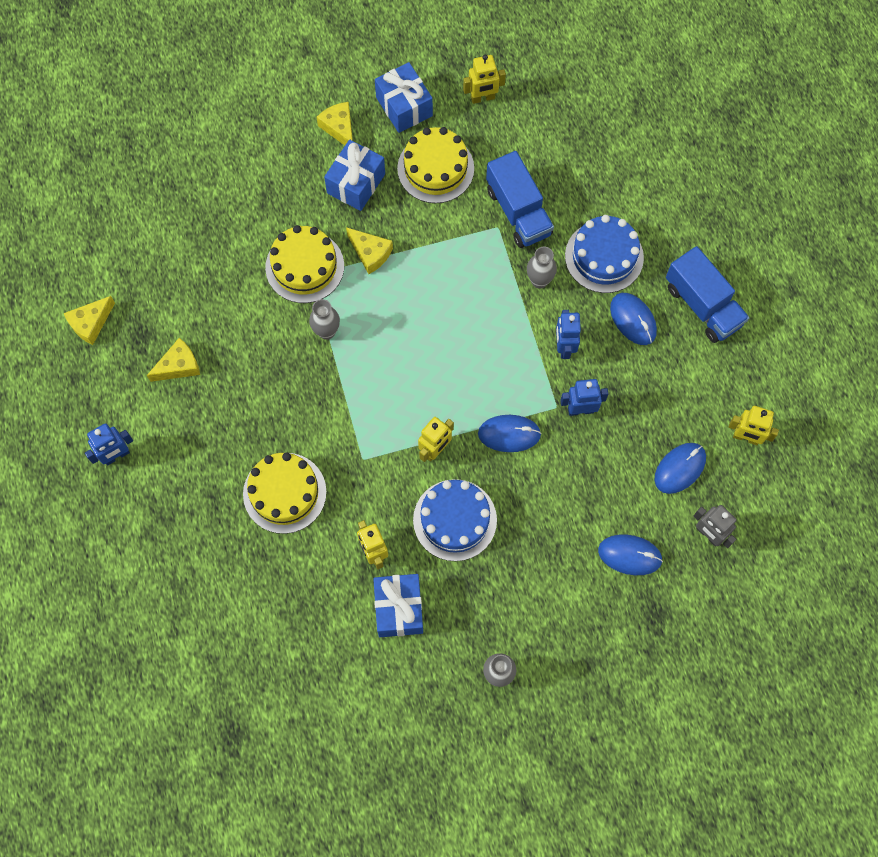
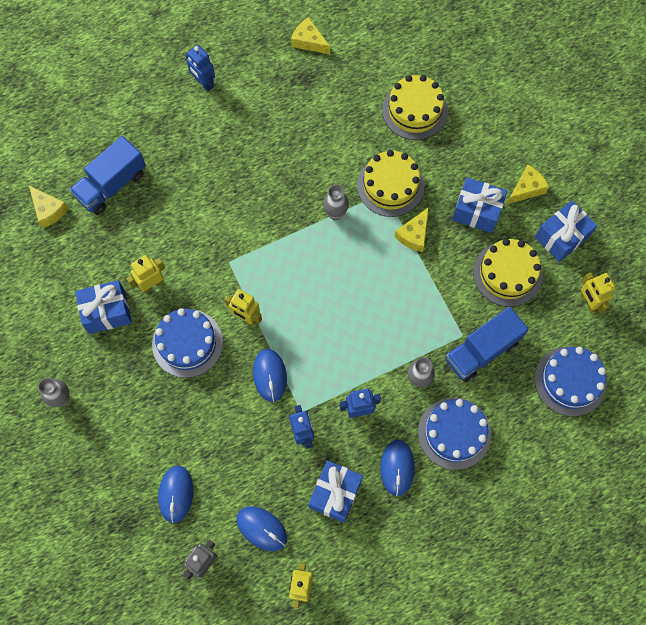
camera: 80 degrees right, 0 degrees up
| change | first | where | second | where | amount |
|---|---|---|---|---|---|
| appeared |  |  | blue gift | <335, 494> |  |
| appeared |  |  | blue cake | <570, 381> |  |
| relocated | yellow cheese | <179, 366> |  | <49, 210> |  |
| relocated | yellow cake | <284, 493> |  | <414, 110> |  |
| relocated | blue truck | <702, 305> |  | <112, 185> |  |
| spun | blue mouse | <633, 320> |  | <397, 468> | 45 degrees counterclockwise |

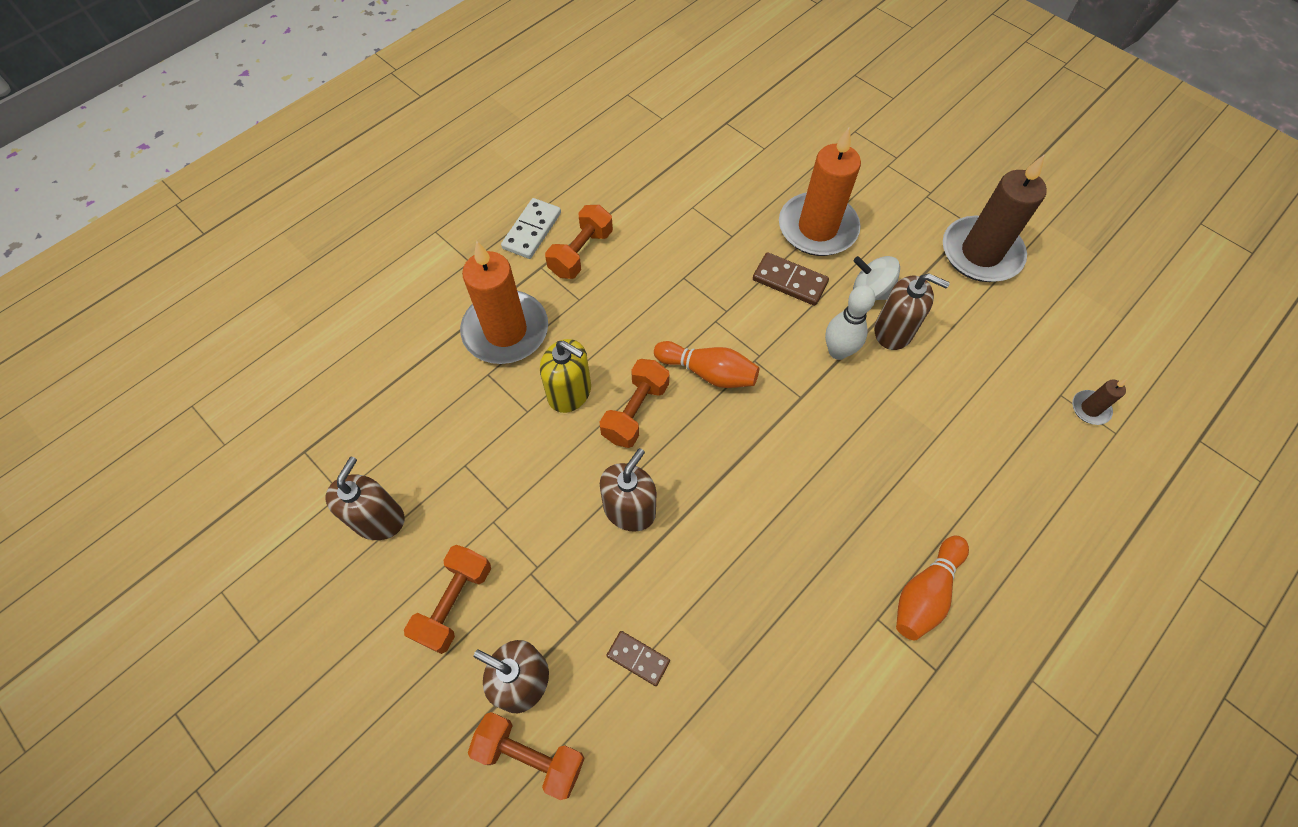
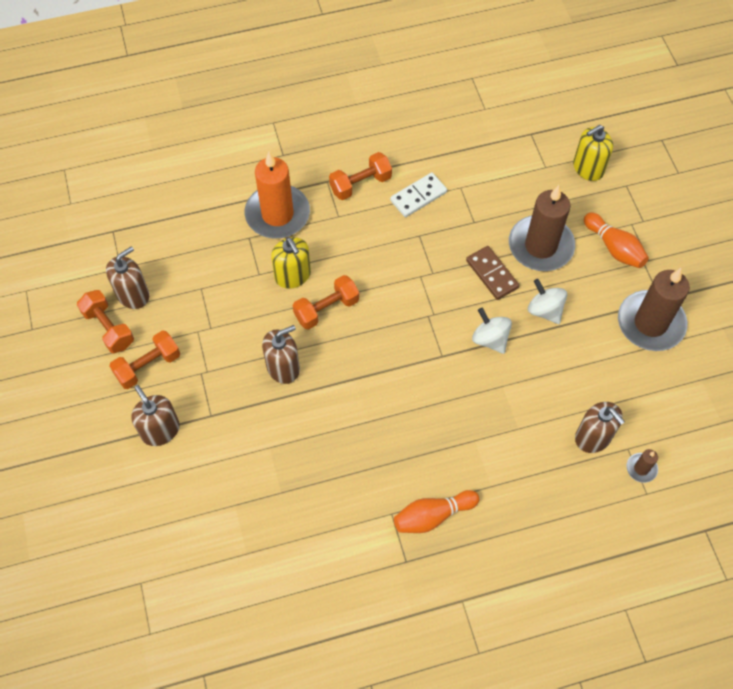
camera: 30 degrees right, 0 degrees up
| change | first | where | second | where | amount |
|---|---|---|---|---|---|
| missing | brown domino | <638, 658> |  |  |  |
| appeared |  |  | yellow soap dispenser | <588, 168> |  |
| relocated | orange dumbbell | <530, 756> |  | <108, 328> |  |
| relocated | white domino | <532, 230> |  | <418, 196> |  |
| relocated | orange bowling pin | <708, 372> |  | <614, 248> |  |
| relocated | brown soap dispenser | <893, 331> |  | <593, 437> |  |
| exchanged | white bowling pin | <838, 351> | white spinning top | <490, 339> |  |
| colour | orange candle | <817, 228> | brown candle | <540, 246> |  |

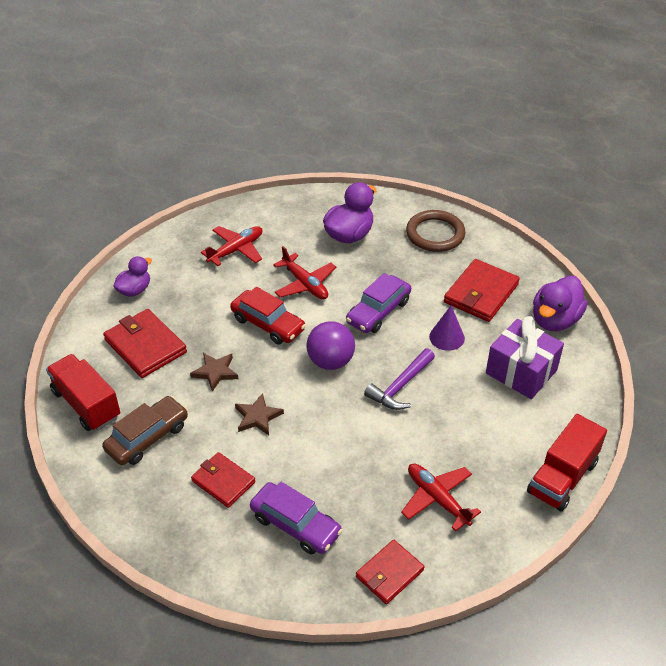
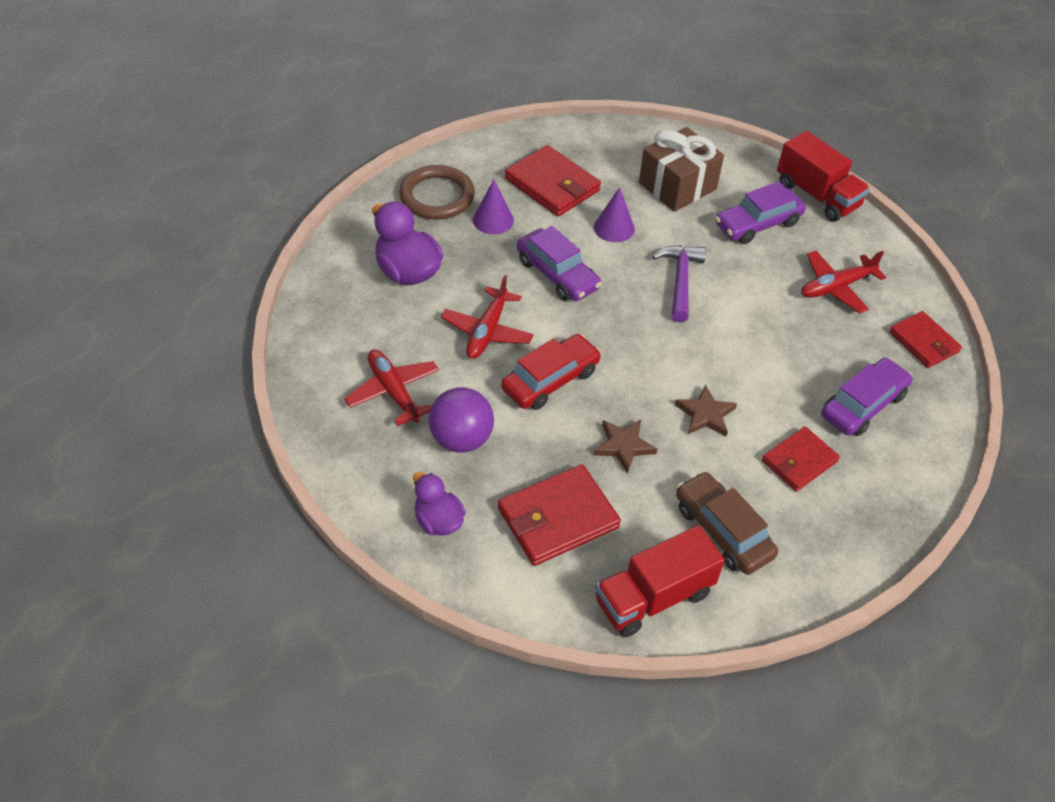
camera: 80 degrees left, 5 degrees up
| change | first | where | second | where | amount |
|---|---|---|---|---|---|
| missing | purple duck | <554, 320> |  |  |  |
| appeared |  |  | purple cone | <493, 220> |  |
| appeared |  |  | purple car | <757, 224> |  |
| relocated | purple ball | <330, 361> |  | <461, 439> |  |
| colour | purple gift | <521, 372> | brown gift | <677, 186> |  |
| spun | red plane | <305, 284> |  | <487, 331> | 135 degrees clockwise |
| spun | purple hammer | <400, 386> |  | <680, 281> | 135 degrees counterclockwise |

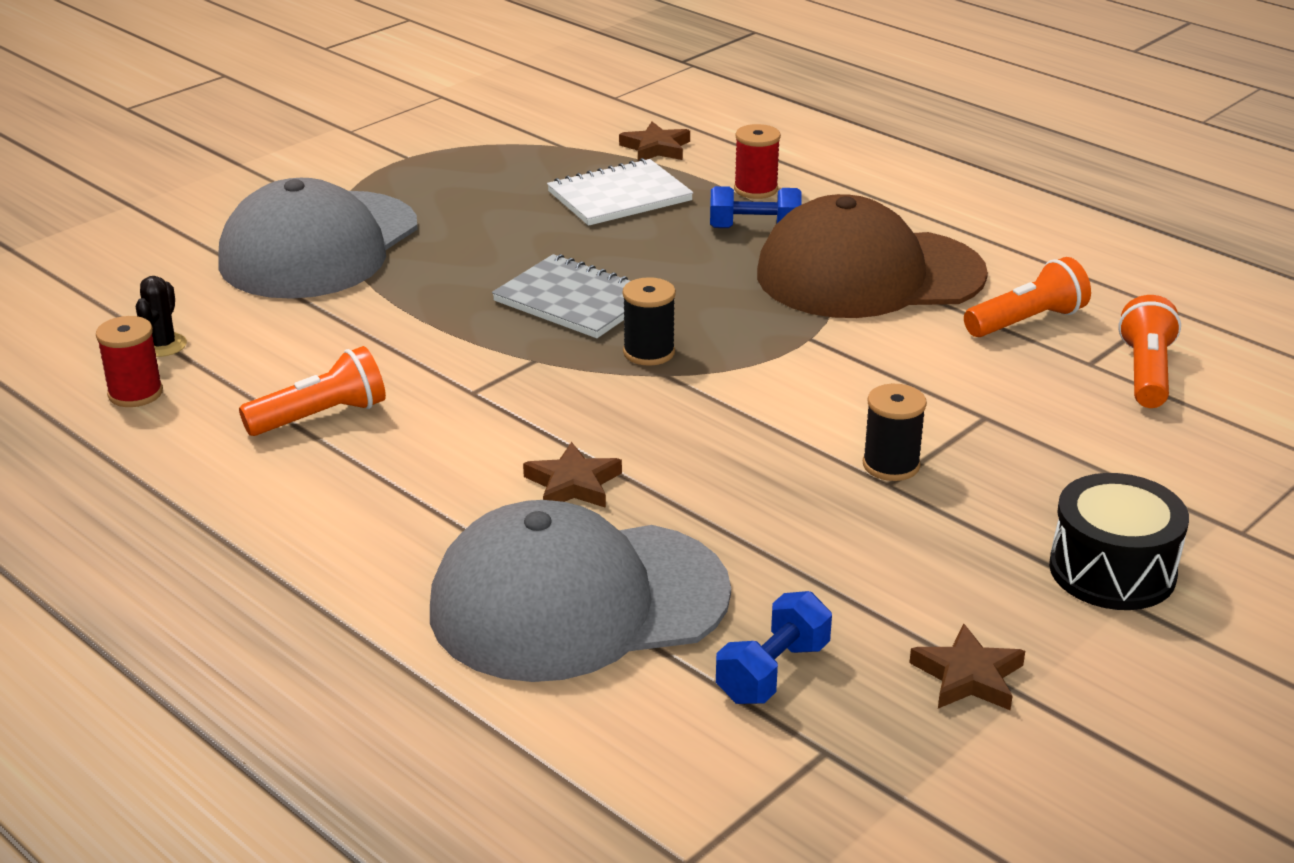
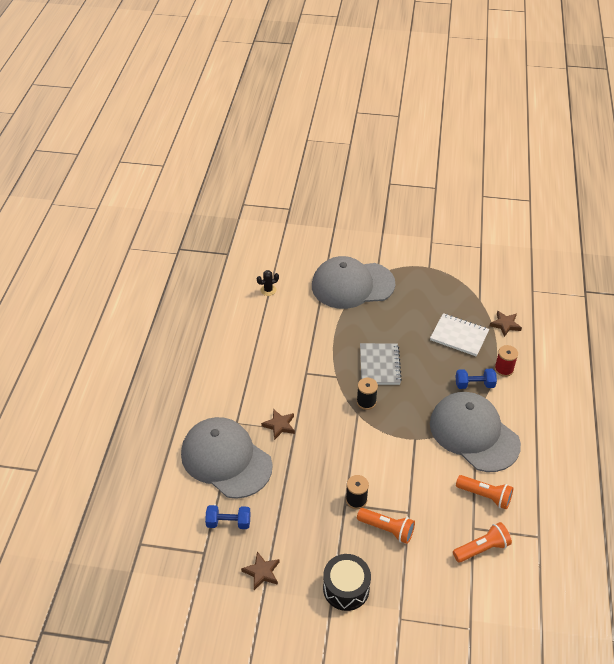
camera: 55 degrees right, 15 degrees up
| change | first | where | second | where | amount |
|---|---|---|---|---|---|
| missing | red spool | <135, 393> |  |  |  |
| relocated | orange flashlight | <320, 417> |  | <387, 529> |  |
| colour | brown cap | <869, 274> | grey cap | <474, 433> |  |
| spun | blue dumbbell | <754, 228> |  | <474, 384> | 60 degrees counterclockwise |

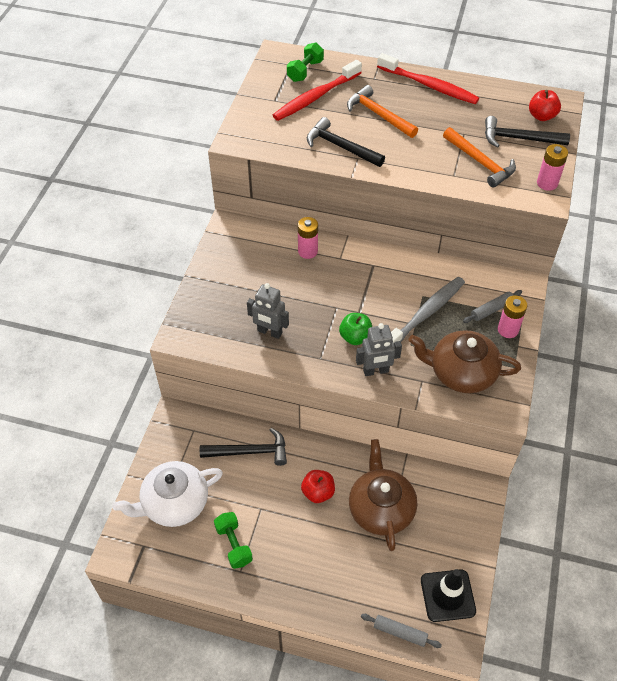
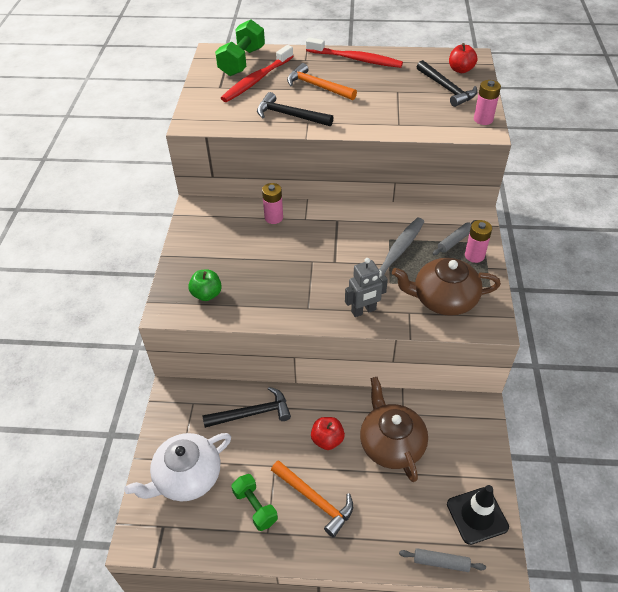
camera: 10 degrees left, 5 degrees down
| change | first | where | second | where | amount |
|---|---|---|---|---|---|
| missing | grey robot | <269, 332> |  |  |  |
| relocated | green apple | <355, 337> |  | <207, 294> |  |
| relocated | orange hammer | <480, 162> |  | <315, 500> |  |
| spun | black hammer | <519, 138> |  | <446, 89> | 120 degrees counterclockwise |
| size | green dumbbell | <305, 71> |  | <242, 62> | x1.56 |

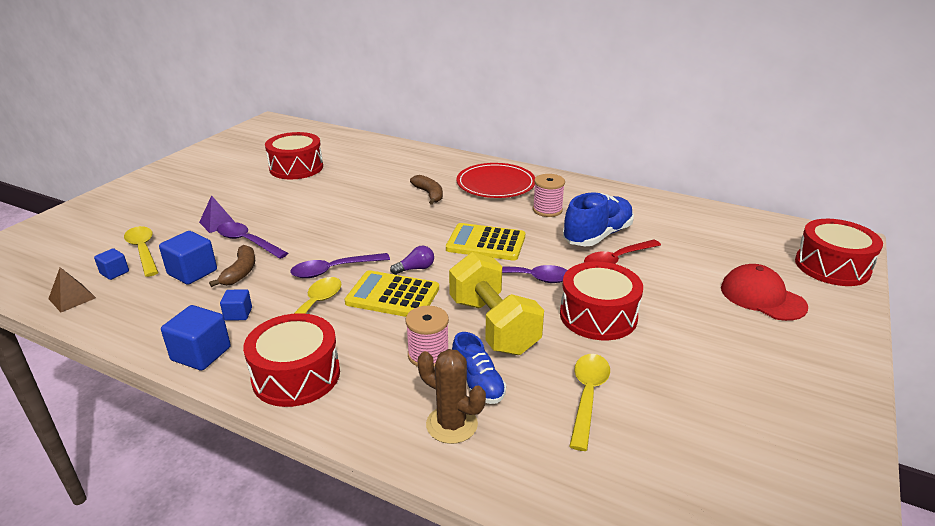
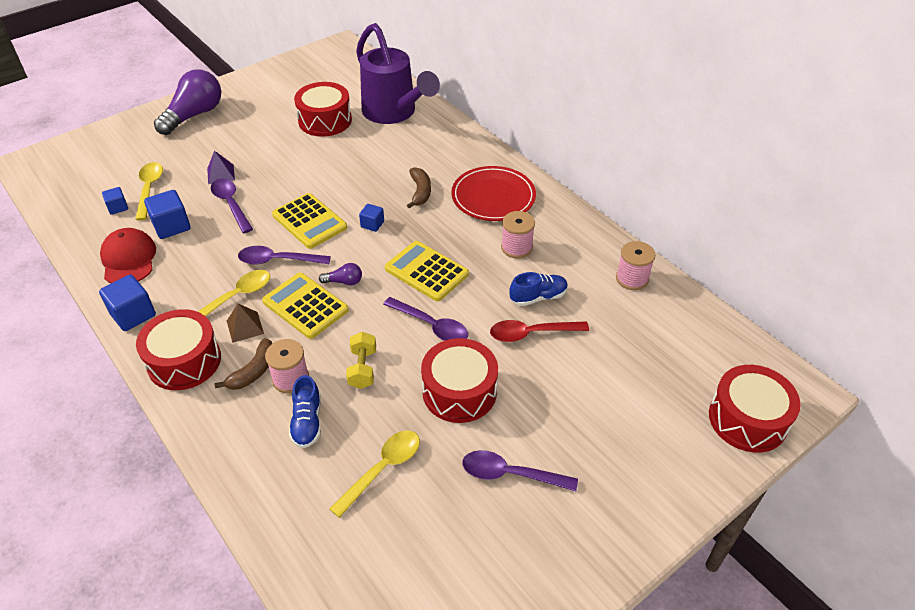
camera: 25 degrees right, 15 degrees up
| change | first | where | second | where | amount |
|---|---|---|---|---|---|
| missing | brown cactus | <451, 424> |  |  |  |
| appeared |  |  | purple light bulb | <194, 115> |  |
| appeared |  |  | yellow calculator | <309, 221> |  |
| appeared |  |  | purple watering can | <394, 113> |  |
| appeared |  |  | purple spoon | <511, 474> |  |
| appeared |  |  | pink spool | <632, 279> |  |
| relocated | brown pyramid | <72, 298> |  | <245, 327> |  |
| relocated | brown banana | <240, 272> |  | <253, 371> |  |
| relocated | blue cube | <238, 314> |  | <372, 224> |  |
| relocated | red cap | <762, 297> |  | <129, 259> |  |
| size | yellow dumbbell | <493, 326> |  | <362, 368> | x0.52 |
| size | blue shoe | <597, 236> |  | <538, 297> | x0.62 |

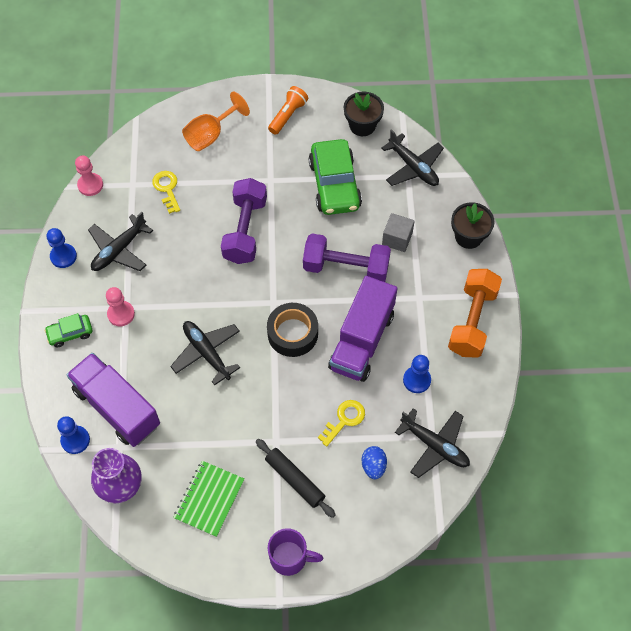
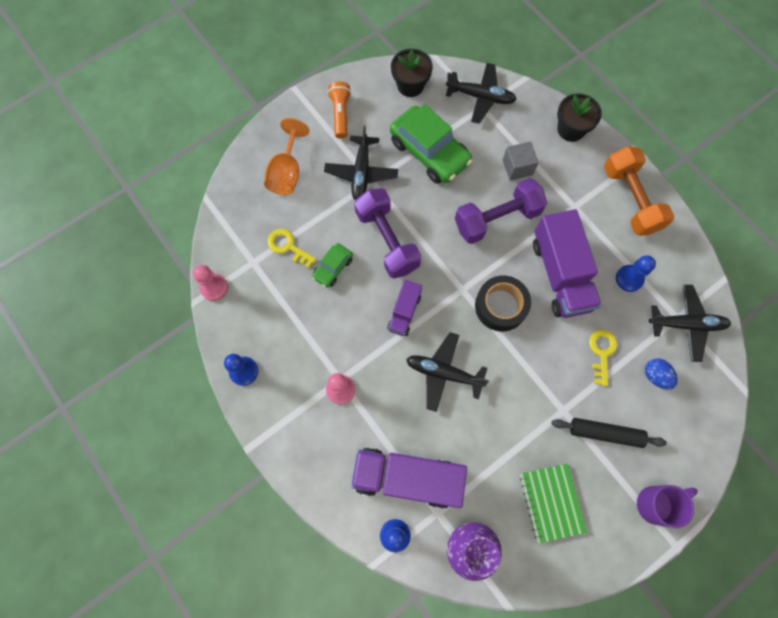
camera: 35 degrees left, 10 degrees up
| change | first | where | second | where | amount |
|---|---|---|---|---|---|
| appeared |  |  | purple truck | <404, 312> |  |
| relocated | green car | <70, 333> |  | <333, 268> |  |
| relocated | black plane | <119, 250> |  | <361, 173> |  |

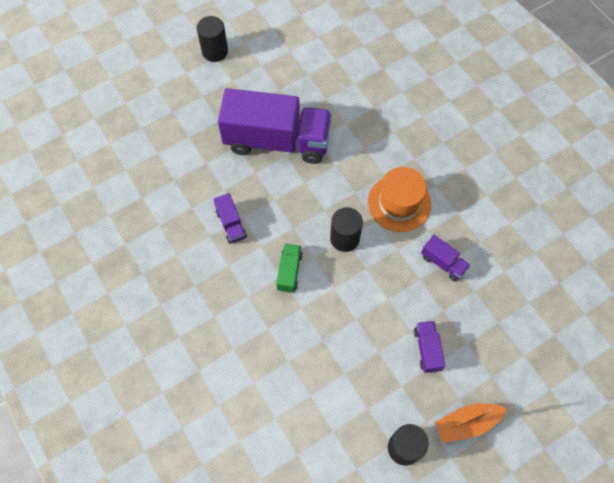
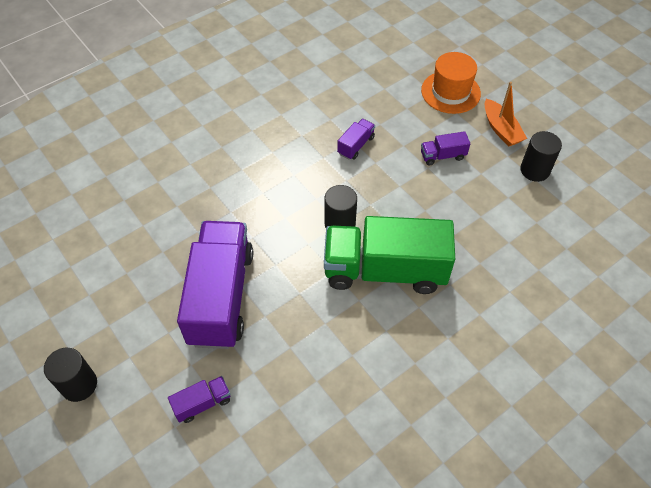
camera: 95 degrees left, 10 degrees down
| change | first | where | second | where | amount |
|---|---|---|---|---|---|
| relocated | purple truck | <231, 224> |  | <202, 403> |  |
| relocated | orange hat | <399, 203> |  | <450, 92> |  |
| size | green truck | <289, 272> |  | <384, 270> | x2.41 |

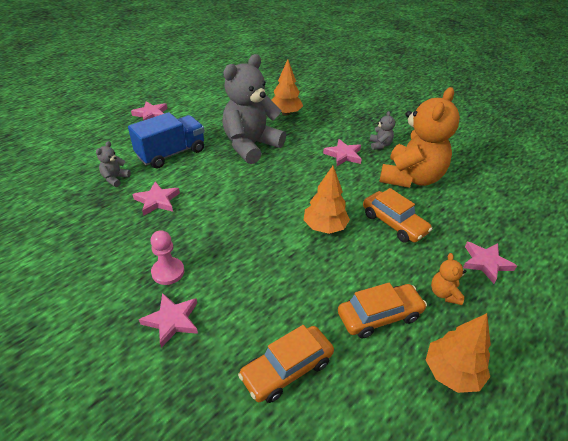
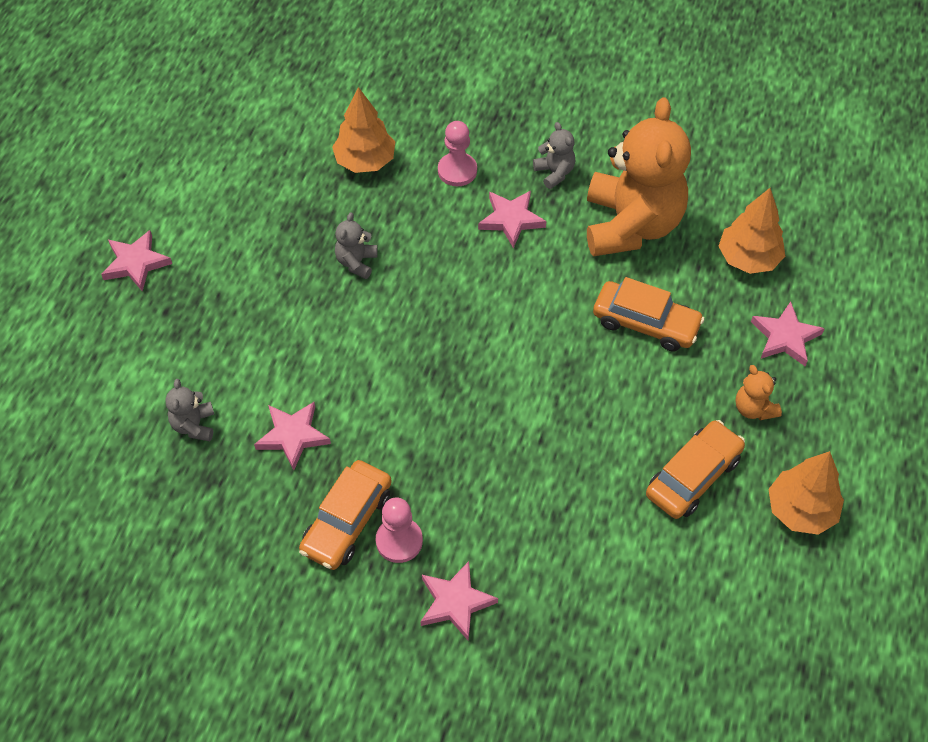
camera: 25 degrees left, 15 degrees up
| change | first | where | second | where | amount |
|---|---|---|---|---|---|
| missing | blue truck | <171, 153> |  |  |  |
| appeared |  |  | pink pawn | <457, 171> |  |
| relocated | orange car | <287, 369> |  | <347, 522> |  |
| relocated | orange tree | <325, 227> |  | <748, 258> |  |
| size | grey teddy bear | <251, 146> |  | <356, 262> | x0.41 |

